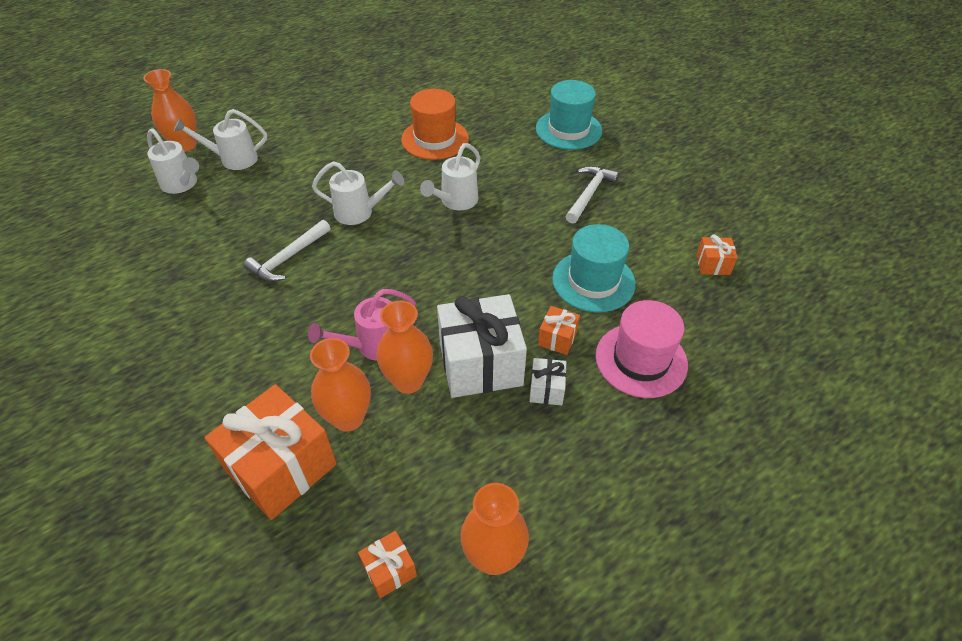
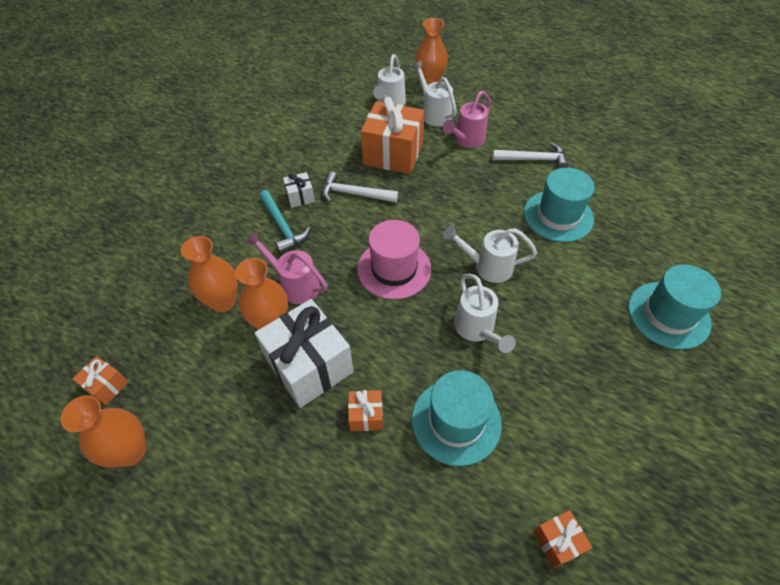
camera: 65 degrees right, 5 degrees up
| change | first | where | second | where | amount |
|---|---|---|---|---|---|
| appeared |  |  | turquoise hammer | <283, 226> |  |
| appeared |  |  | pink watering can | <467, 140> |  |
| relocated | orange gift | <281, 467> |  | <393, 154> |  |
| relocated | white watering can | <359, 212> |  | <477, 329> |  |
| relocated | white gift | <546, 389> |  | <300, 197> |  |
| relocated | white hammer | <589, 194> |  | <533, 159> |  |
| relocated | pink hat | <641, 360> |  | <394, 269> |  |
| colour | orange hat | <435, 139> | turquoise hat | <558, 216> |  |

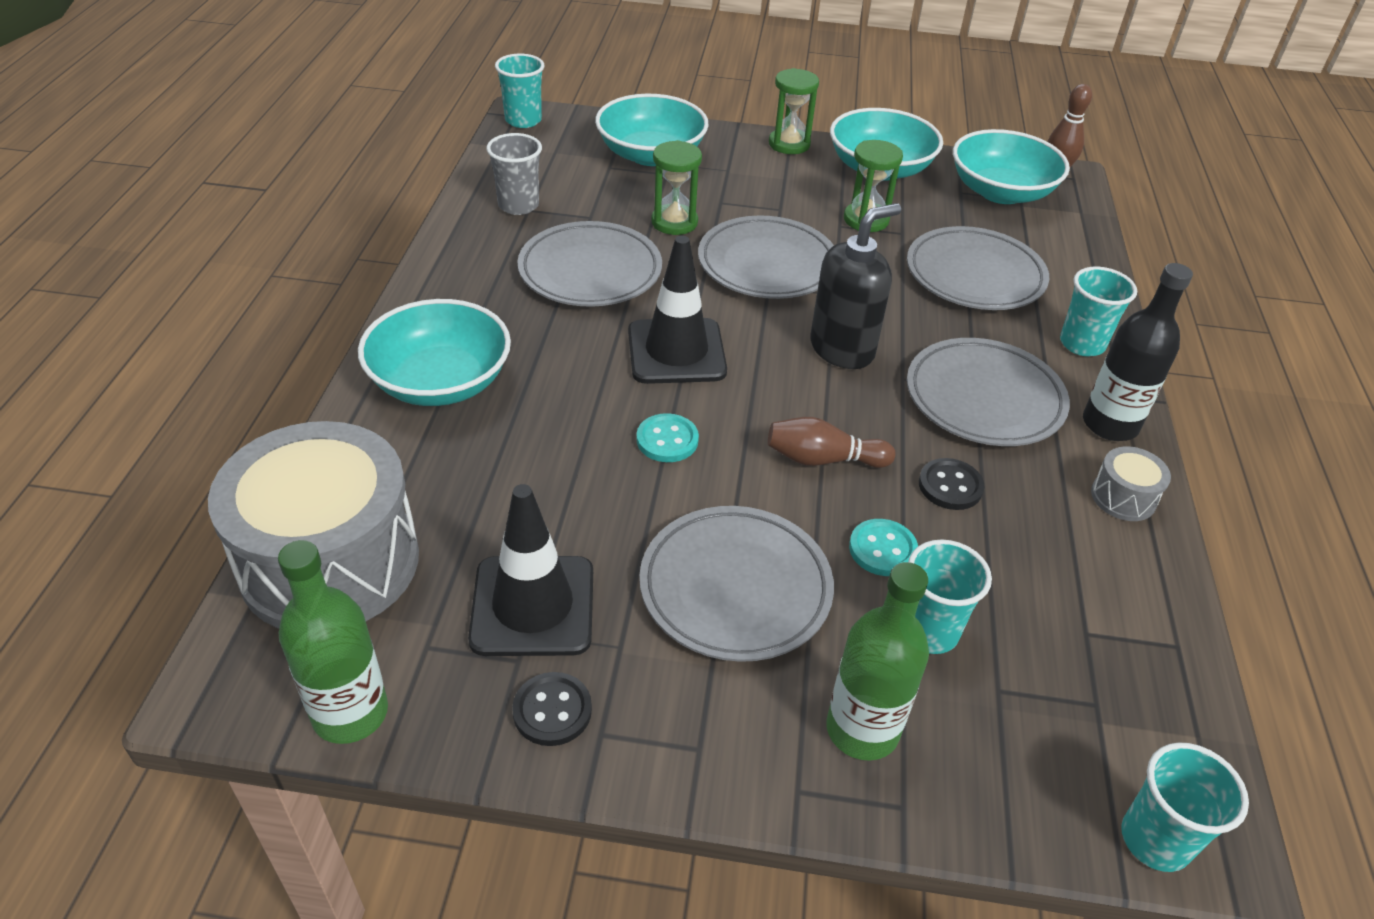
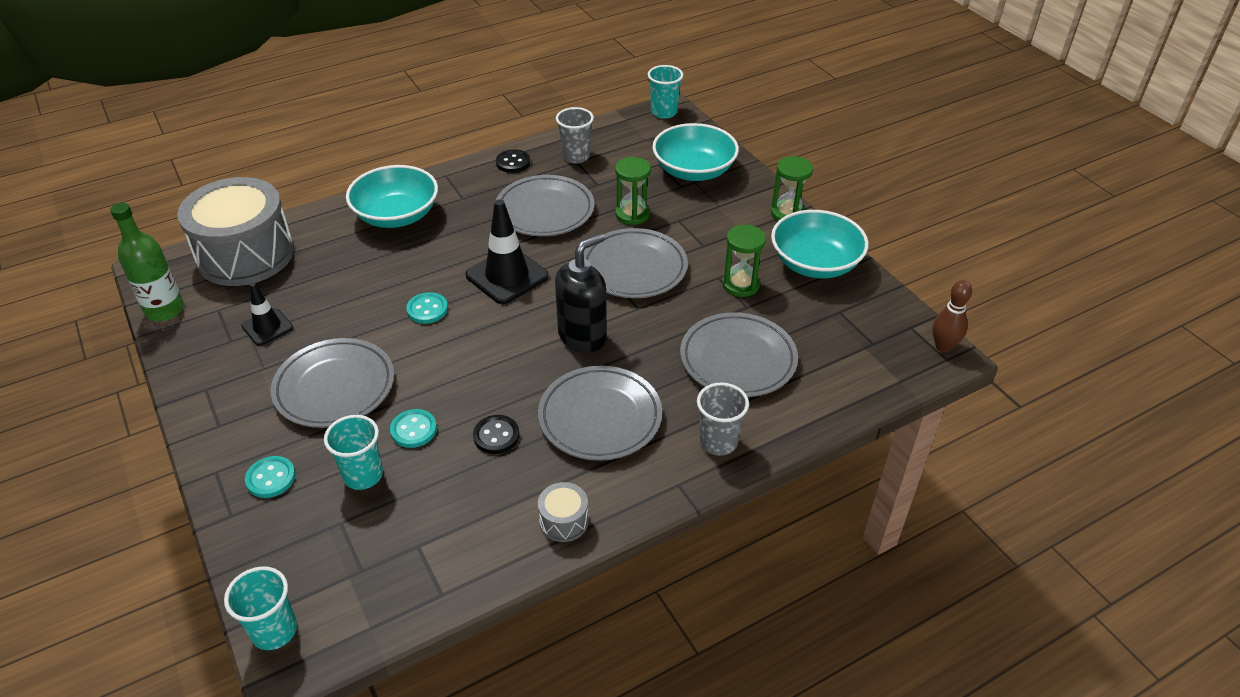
camera: 55 degrees right, 0 degrees up
| change | first | where | second | where | amount |
|---|---|---|---|---|---|
| missing | brown bowling pin | <823, 459> |  |  |  |
| missing | turquoise bowl | <1001, 192> |  |  |  |
| missing | black bottle | <1110, 424> |  |  |  |
| relocated | black button | <552, 711> |  | <513, 162> |  |
| exchanged | green bottle | <862, 730> | turquoise button | <271, 478> |  |
| colour | turquoise cup | <1082, 344> | grey cup | <718, 442> |  |
| spun | black soap dispenser | <842, 349> |  | <582, 336> | 60 degrees counterclockwise |
| size | black traffic cone | <533, 606> |  | <267, 327> | x0.59 |

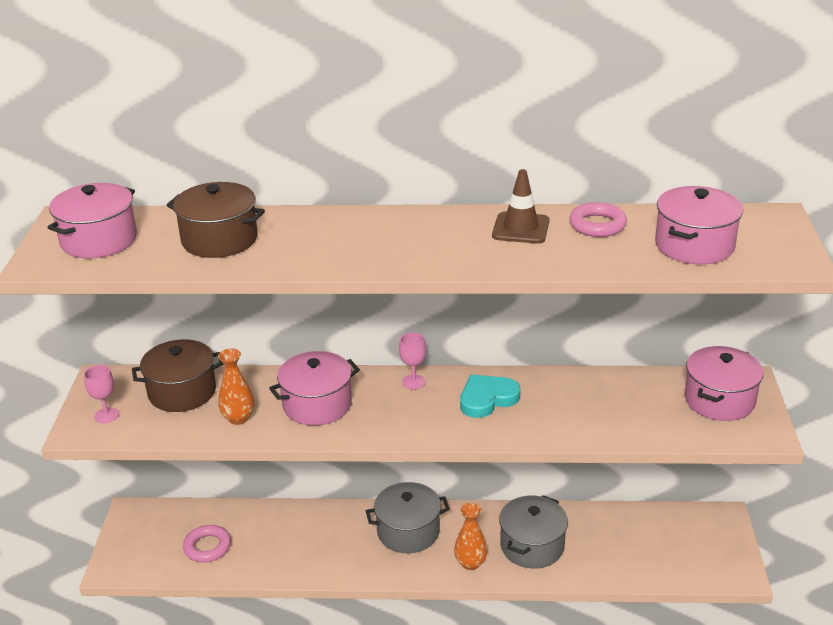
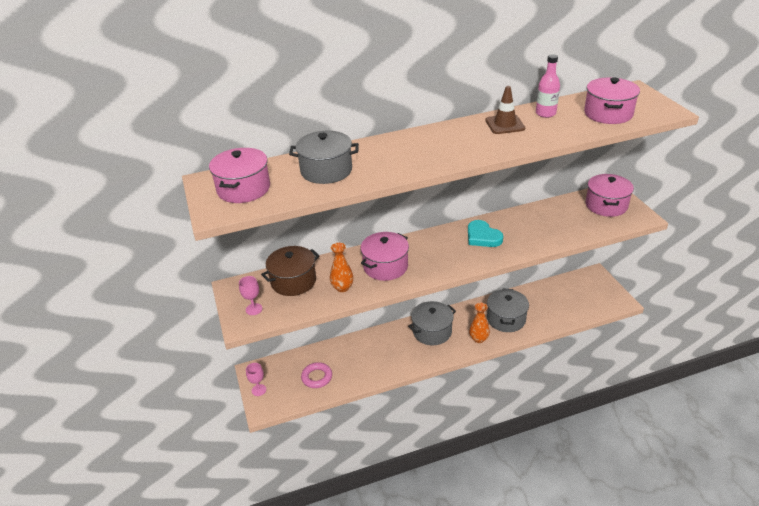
camera: 20 degrees left, 5 degrees up
| change | first | where | second | where | amount |
|---|---|---|---|---|---|
| relocated | pink goblet | <413, 382> |  | <259, 390> |  |
| exchanged | pink ring | <597, 225> | pink bottle | <545, 113> |  |
| colour | brown pot | <219, 239> | grey pot | <326, 170> |  |
| spun | turquoise heart | <487, 399> |  | <482, 237> | 75 degrees counterclockwise |

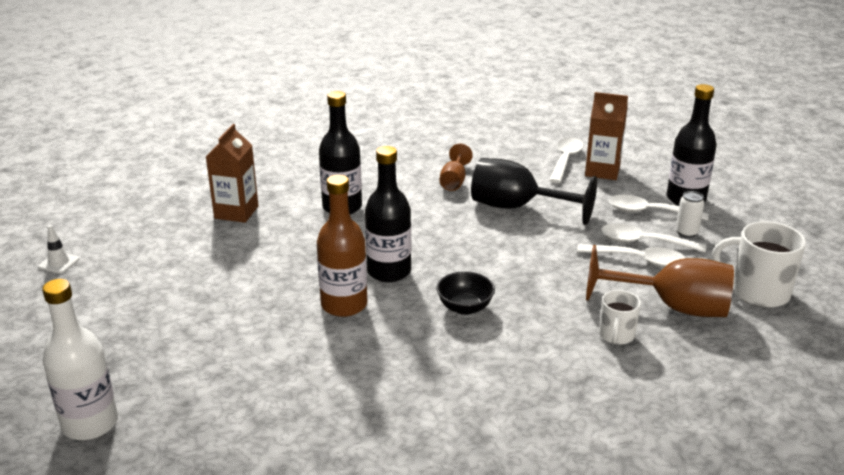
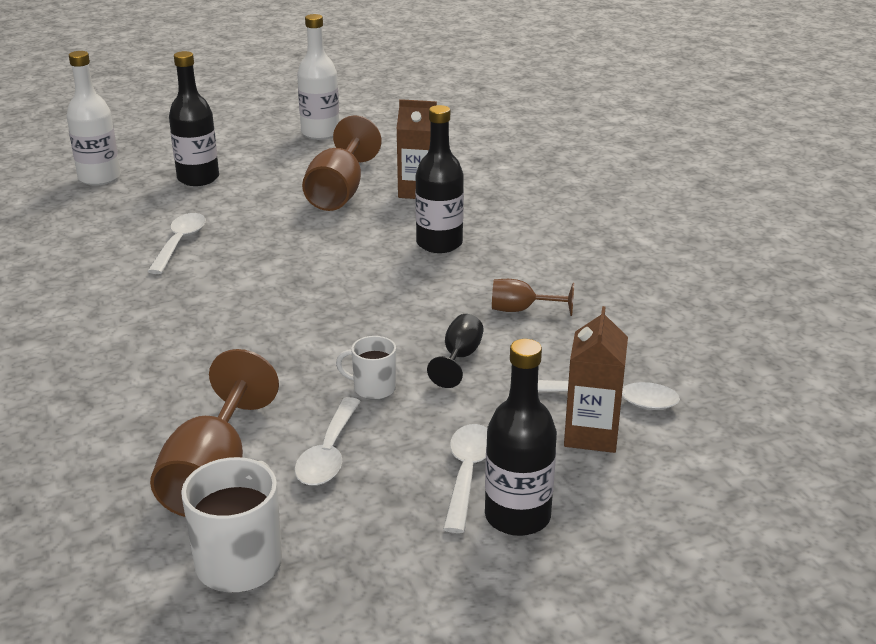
camera: 85 degrees right, 0 degrees up
| change | first | where | second | where | amount |
|---|---|---|---|---|---|
| missing | brown bottle | <344, 305> |  |  |  |
| missing | black bowl | <465, 307> |  |  |  |
| missing | white can | <686, 233> |  |  |  |
| appeared |  |  | brown goblet | <339, 192> |  |
| relocated | black bottle | <389, 271> |  | <198, 178> |  |
| relocated | white mug | <616, 335> |  | <373, 388> |  |
| relocated | white spoon | <644, 242> |  | <180, 243> |  |
| exchanged | white traffic cone | <59, 263> | white bottle | <320, 133> |  |
| size | black goblet | <517, 207> |  | <459, 358> | x0.53 |

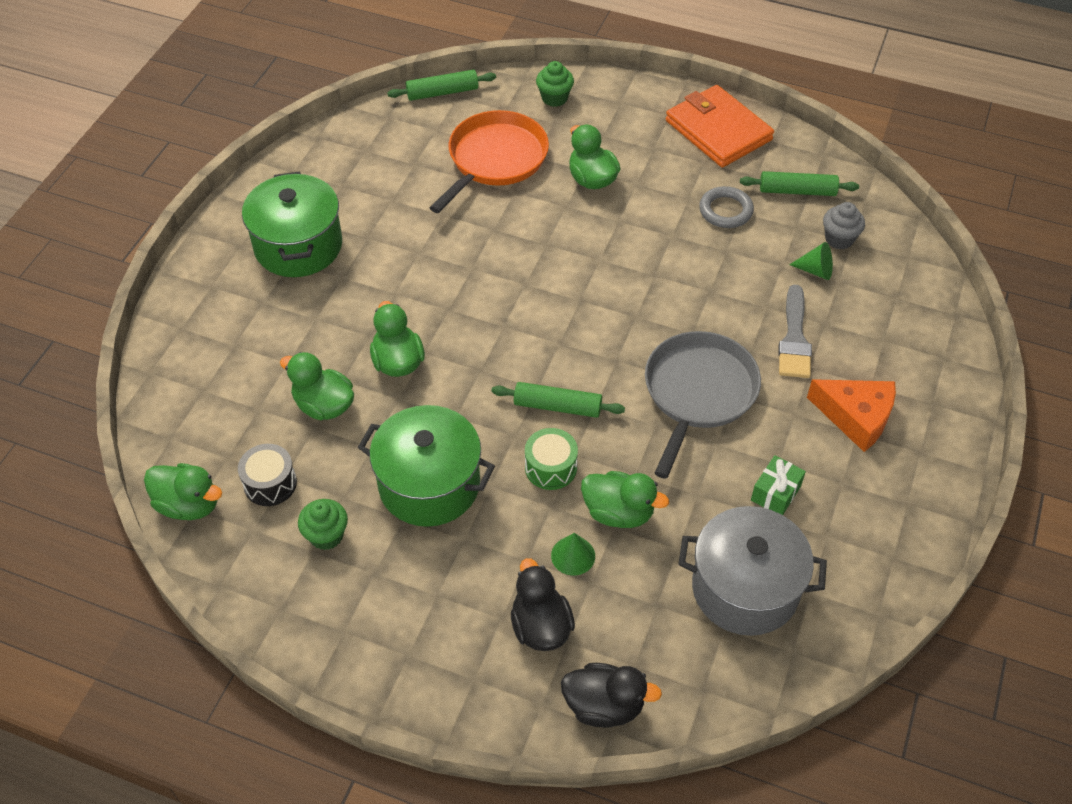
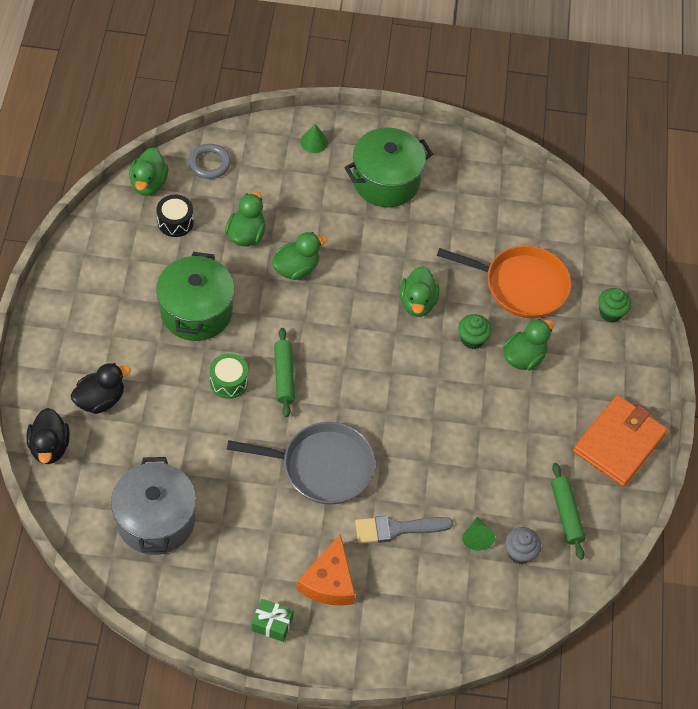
camera: 70 degrees right, 5 degrees up
| change | first | where | second | where | amount |
|---|---|---|---|---|---|
| missing | green rolling pin | <442, 92> |  |  |  |
| relocated | green cupcake | <326, 535> |  | <472, 339> |  |
| relocated | green cone | <573, 555> |  | <314, 142> |  |
| relocated | green duck | <618, 512> |  | <417, 303> |  |
| relocated | grey ring | <725, 211> |  | <209, 163> |  |
| relocated | green gift | <776, 493> |  | <272, 624> |  |

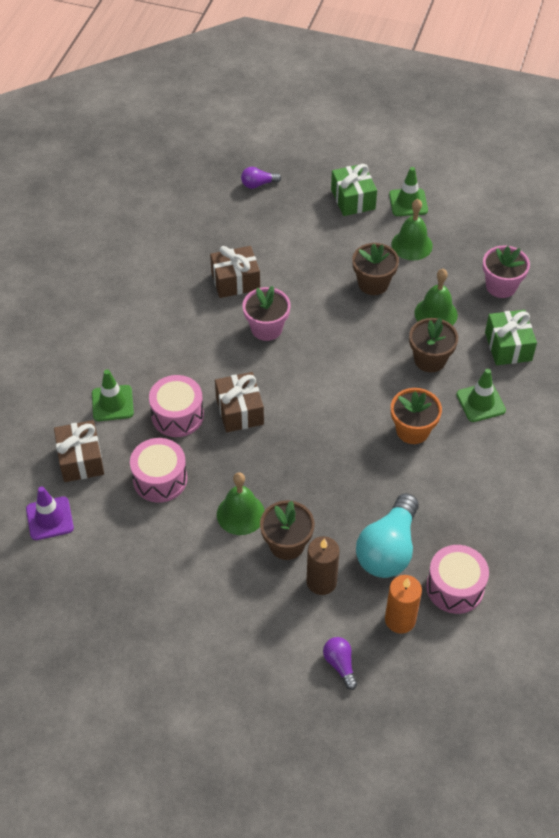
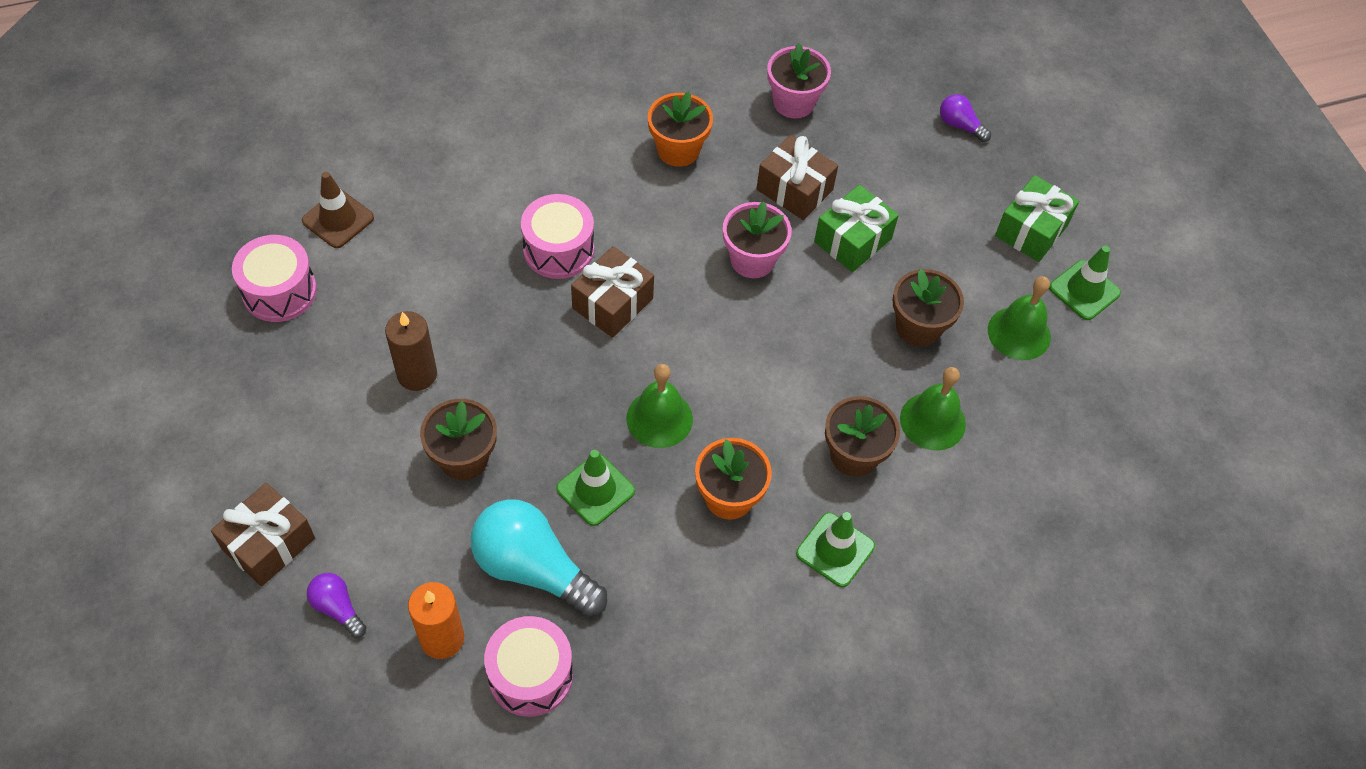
camera: 50 degrees right, 5 degrees up
| change | first | where | second | where | amount |
|---|---|---|---|---|---|
| appeared |  |  | orange flower pot | <678, 150> |  |
| relocated | brown gift | <81, 459> |  | <269, 544> |  |
| relocated | green traffic cone | <112, 403> |  | <595, 490> |  |
| relocated | pink drum | <160, 479> |  | <279, 291> |  |
| relocated | green bell | <240, 514> |  | <659, 418> |  |
| relocated | brown candle | <321, 582> |  | <417, 374> |  |
| relocated | pink flower pot | <501, 286> |  | <793, 102> |  |
| relocated | green gift | <508, 346> |  | <852, 240> |  |
| colour | purple traffic cone | <49, 518> | brown traffic cone | <338, 219> |  |
| spun | purple light bulb | <340, 665> |  | <337, 608> | 75 degrees counterclockwise |
| spun | turquoise light bulb | <388, 549> |  | <533, 569> | 45 degrees clockwise |

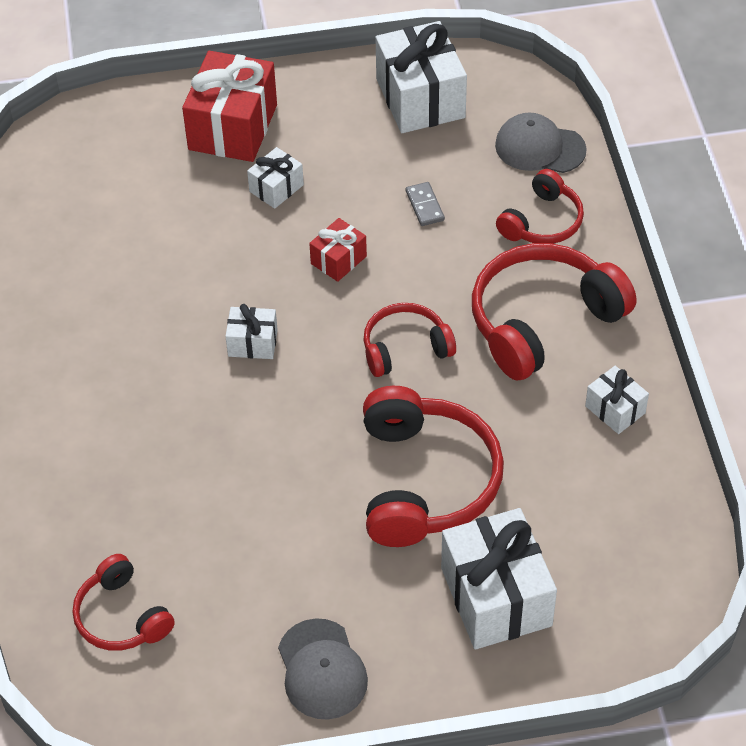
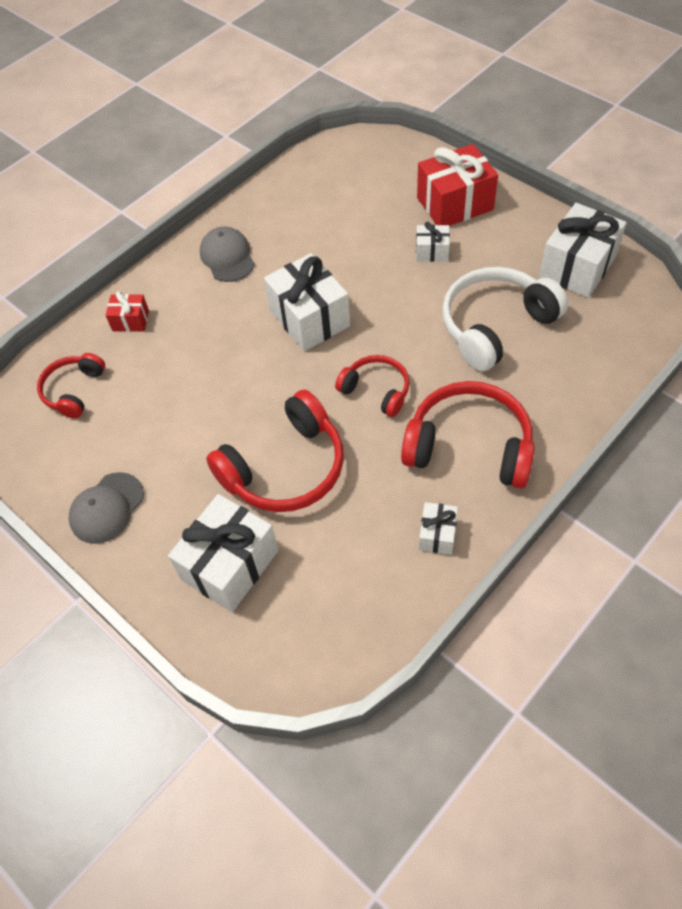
camera: 55 degrees right, 5 degrees up
| change | first | where | second | where | amount |
|---|---|---|---|---|---|
| missing | red headphones | <542, 221> |  |  |  |
| relocated | red gift | <338, 260> |  | <130, 321> |  |
| relocated | grey cap | <539, 147> |  | <227, 257> |  |
| exchanged | grey domino | <425, 206> | white headphones | <495, 326> |  |
| size | white gift | <252, 343> |  | <309, 318> | x1.98 |

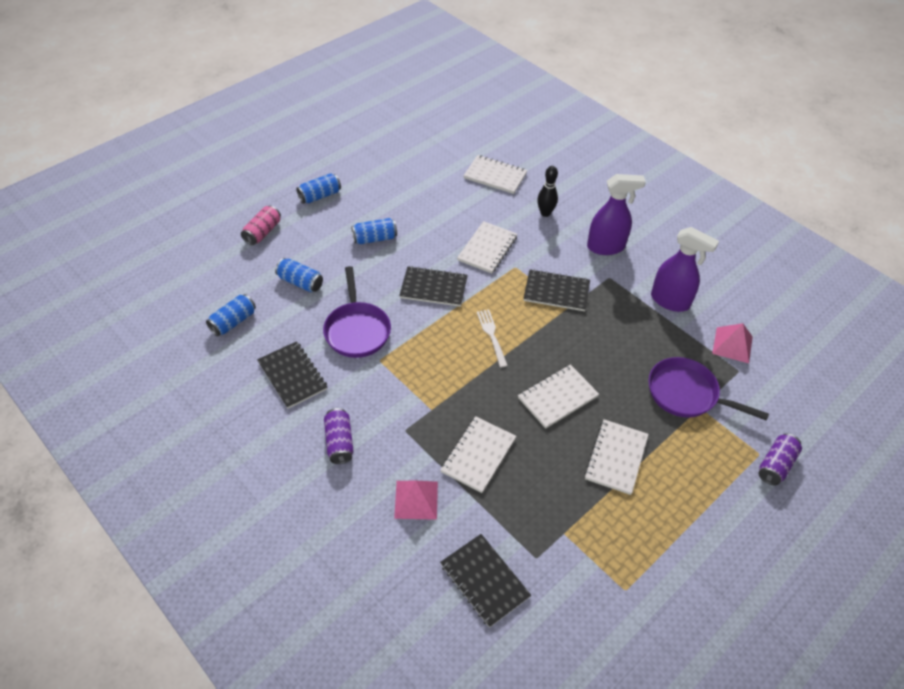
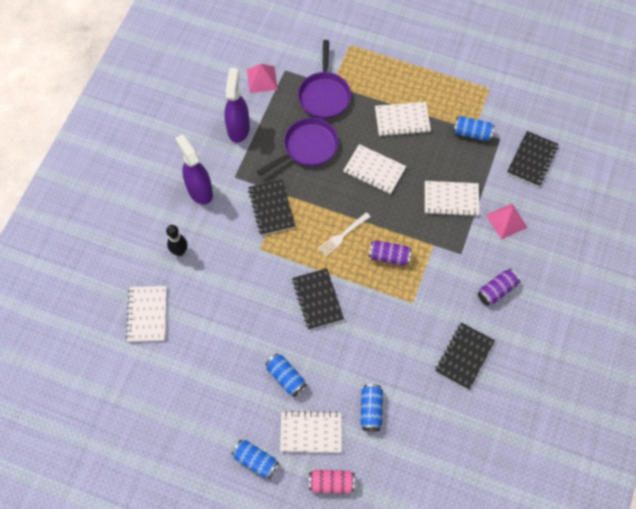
camera: 115 degrees left, 15 degrees up
| change | first | where | second | where | amount |
|---|---|---|---|---|---|
| relocated | blue can | <233, 322> |  | <472, 133> |  |
| relocated | purple pan | <357, 330> |  | <307, 147> |  |
| relocated | white notebook | <487, 249> |  | <311, 432> |  |
| relocated | purple can | <776, 465> |  | <389, 256> |  |

